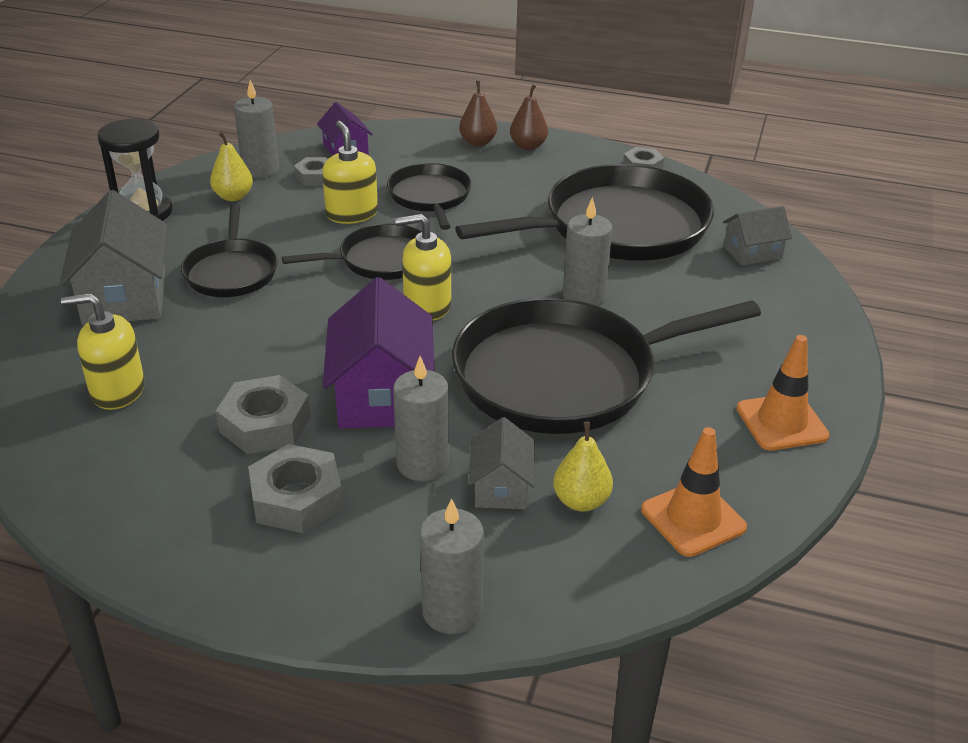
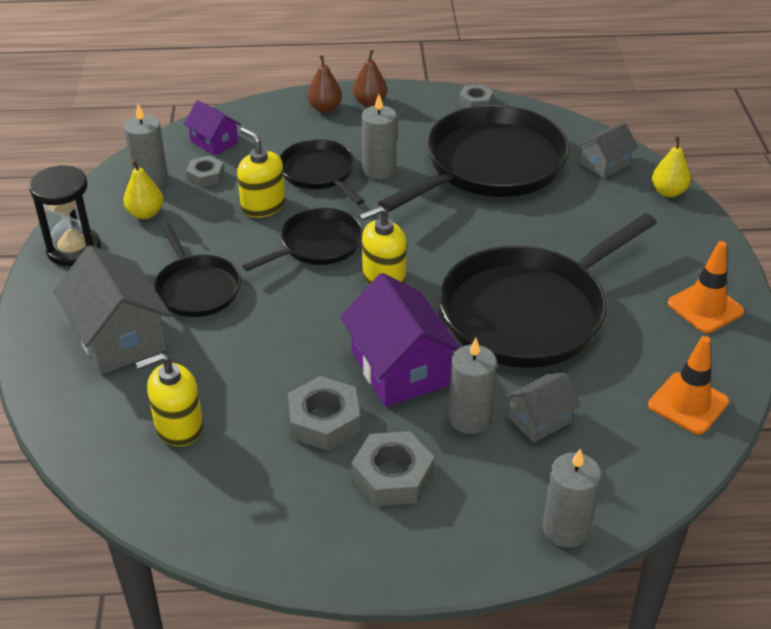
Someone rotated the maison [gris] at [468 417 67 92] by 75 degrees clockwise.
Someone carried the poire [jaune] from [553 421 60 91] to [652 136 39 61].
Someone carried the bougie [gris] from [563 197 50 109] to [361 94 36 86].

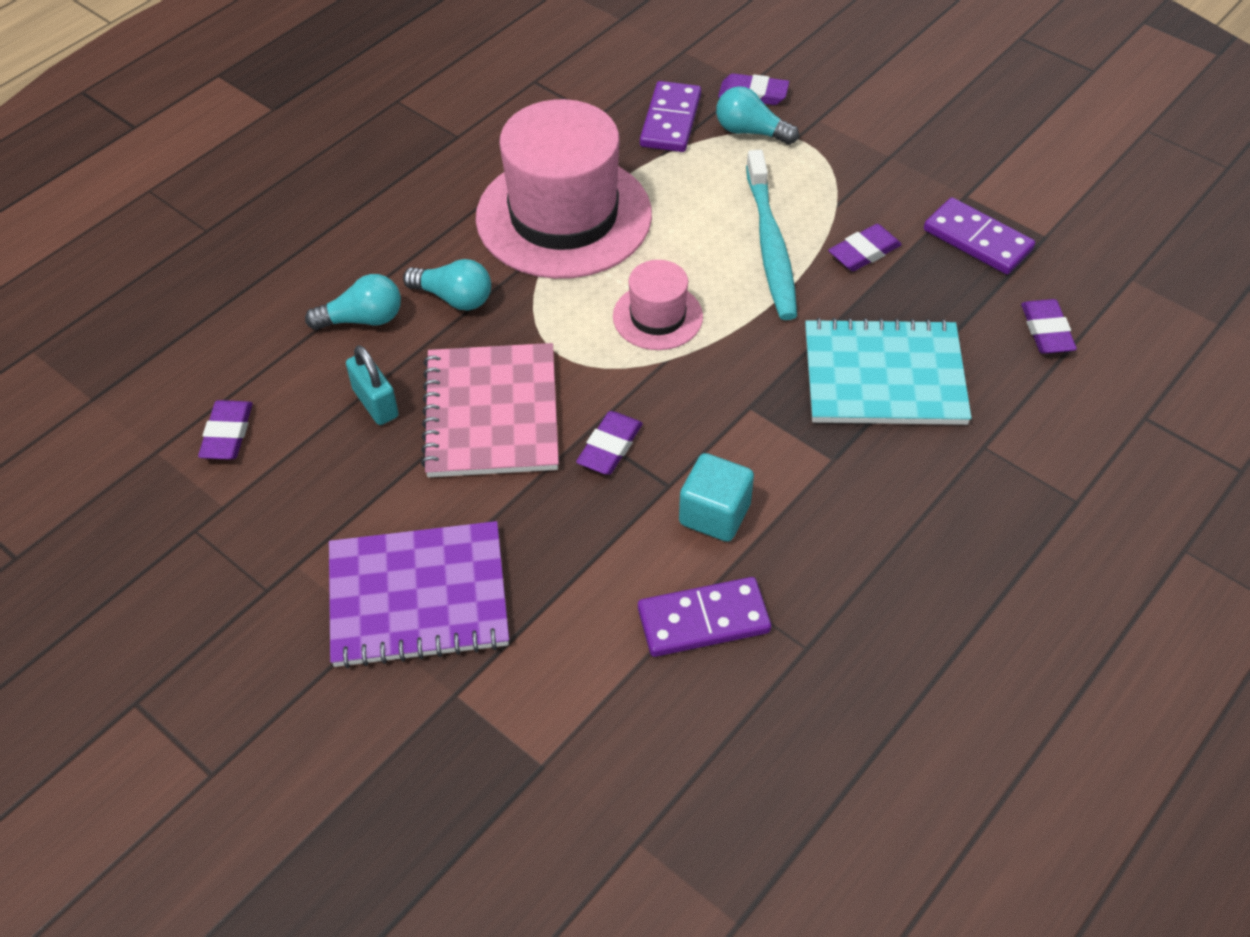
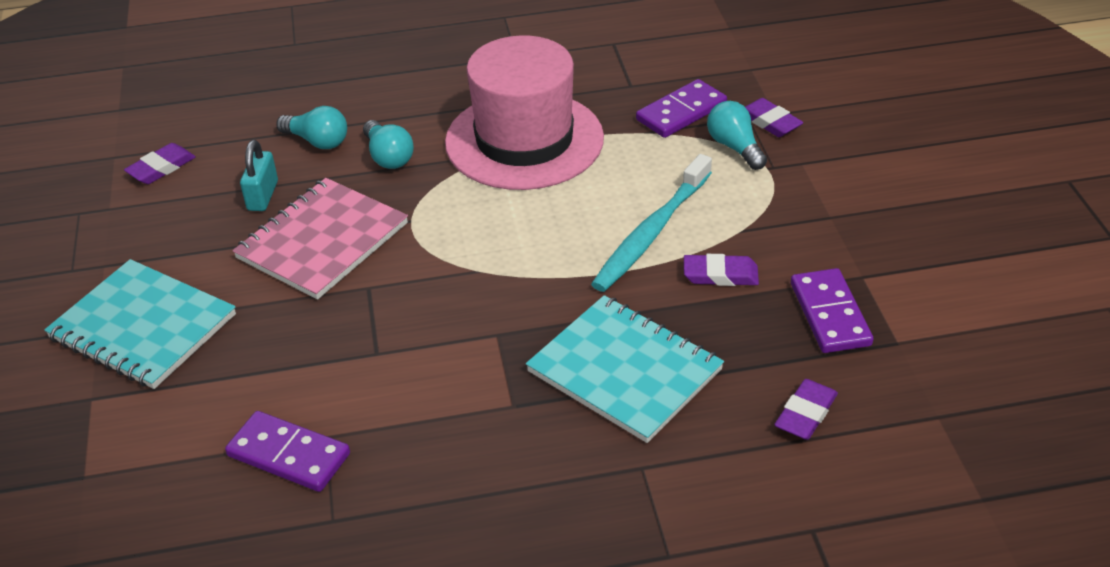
Someone repainted the carnet [violet] at [329 521 180 147], which became the carnet [turquoise] at [44 259 192 130].
Someone took away the gomme [violet] at [576 411 67 64].
Someone took away the chapeau [rose] at [613 260 90 90].
Someone took away the cube [turquoise] at [679 453 75 89].

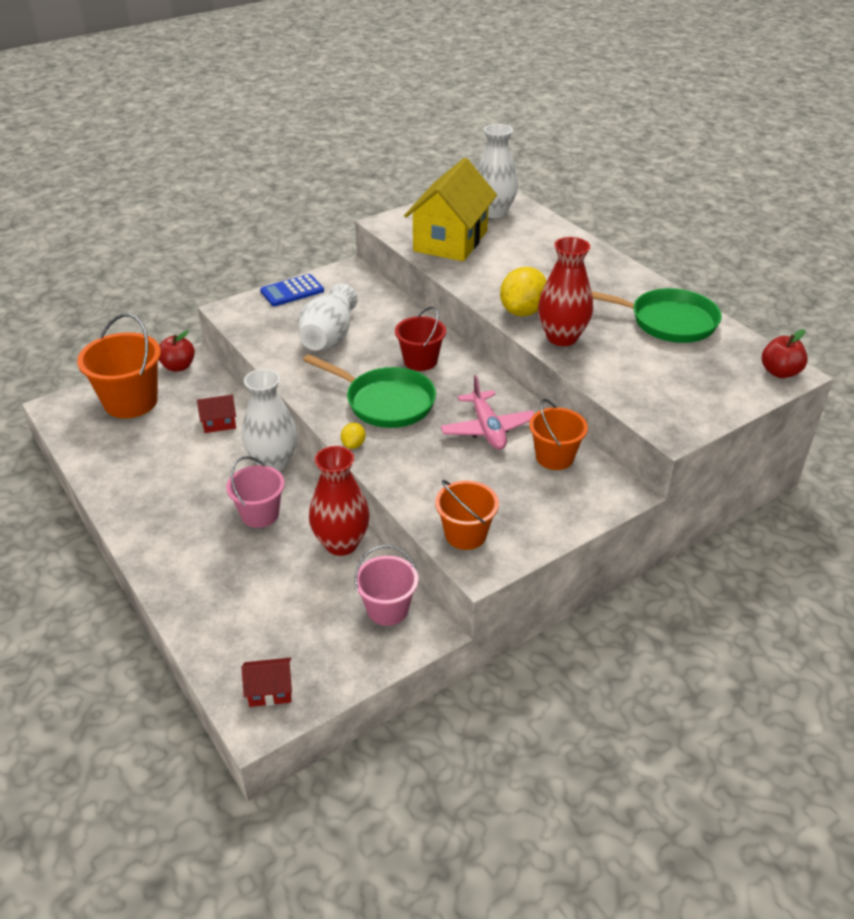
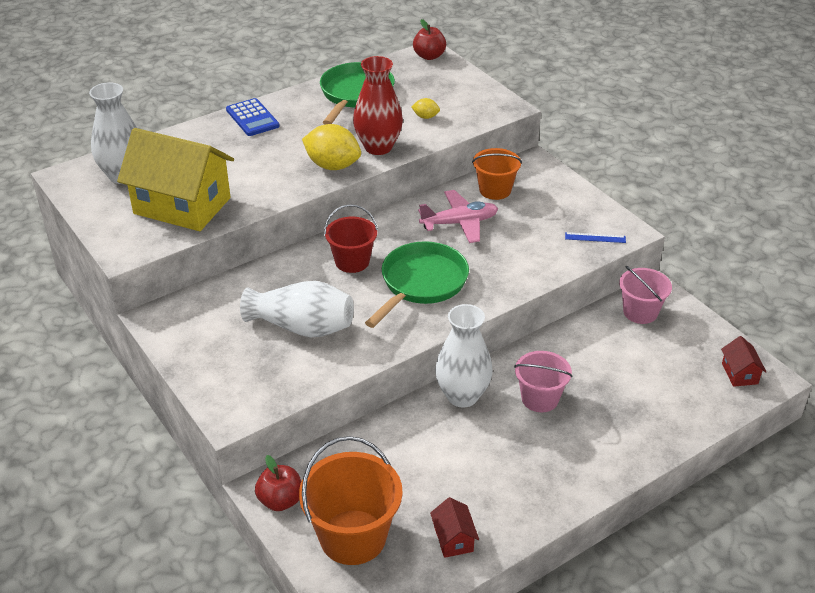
Someone carried the maison [rouge] from [197 395 39 38] to [430 497 49 61].
Someone carried the calculatrice [bleu] from [260 274 64 32] to [226 98 54 38].
Someone took away the vase [rouge] at [309 446 61 110].
Someone carried the citron [jaune] from [341 423 25 26] to [411 98 29 21].
Someone swapped the seau [orange] at [435 480 64 70] for the règle [bleu] at [565 232 61 11].

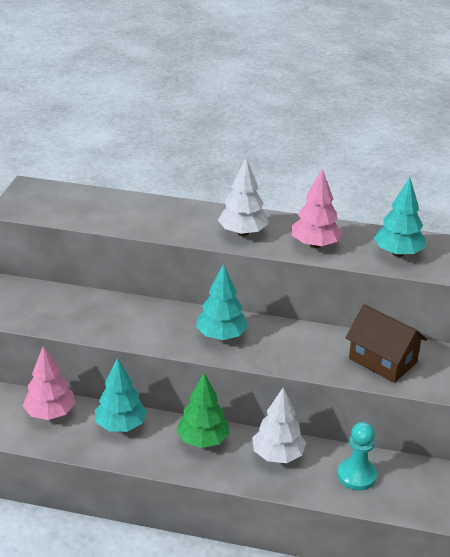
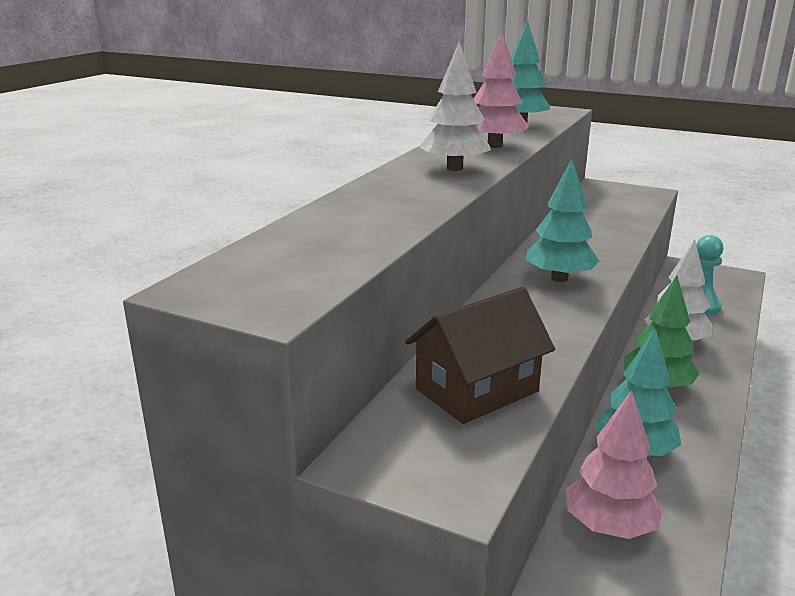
Someone carried the maison [marron] from [346 304 81 79] to [405 287 150 137].

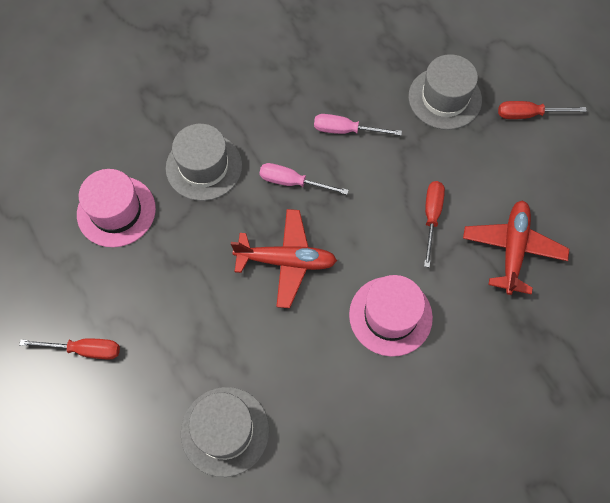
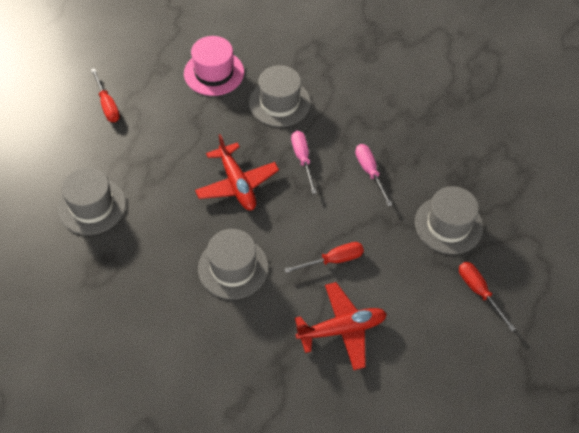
Someone repainted the chapeau [rose] at [349 275 84 82], which became the chapeau [gris] at [198 229 71 70].

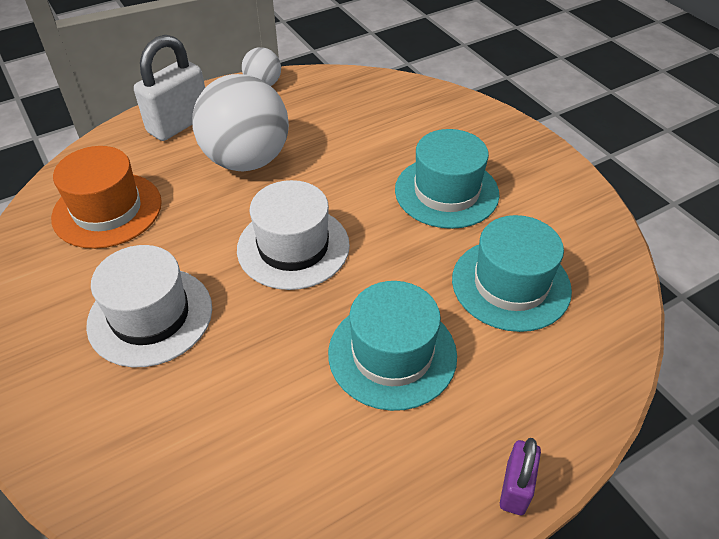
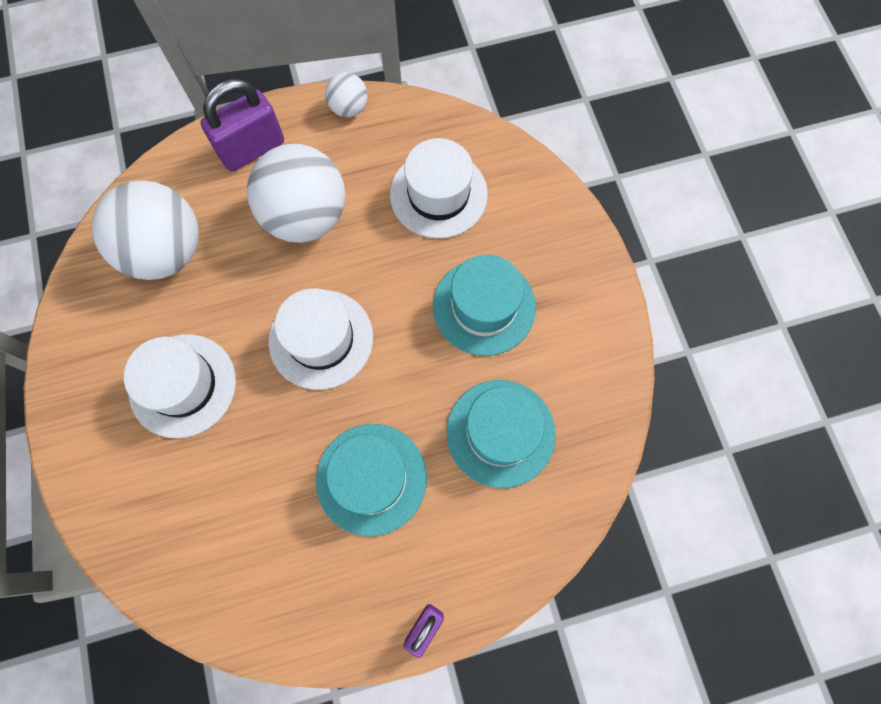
Someone swapped the chapeau [orange] at [51 146 111 103] for the balle [blanc] at [92 181 107 99].
Someone repainted the cadenas [blanc] at [134 35 71 106], which became the cadenas [violet] at [200 79 84 92].
Someone put down the chapeau [blanc] at [390 138 98 101].

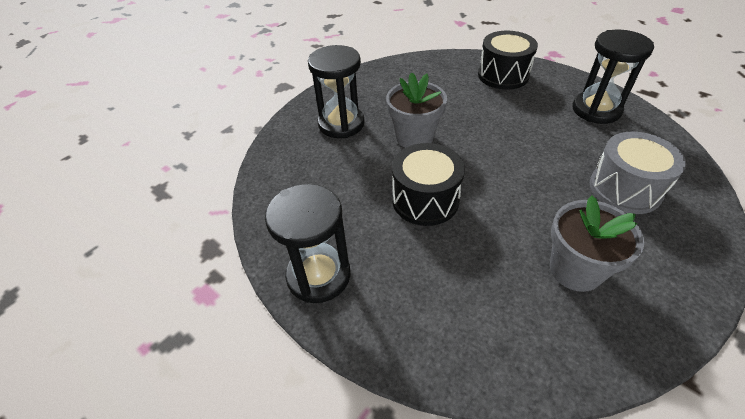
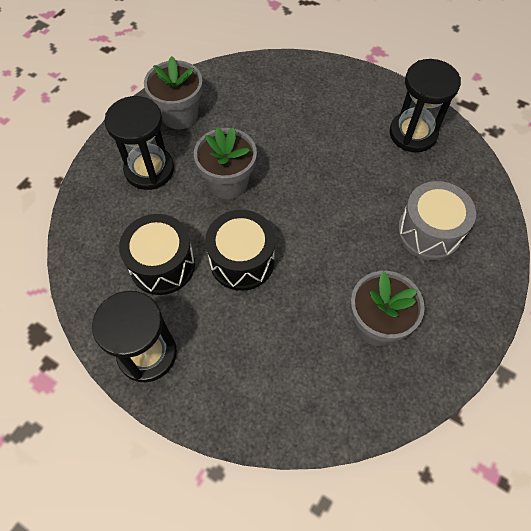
Someone carried the tambour [noir] from [478 30 60 60] to [119 214 76 81].
Someone put down the pot de fleurs [gris] at [144 56 59 73].

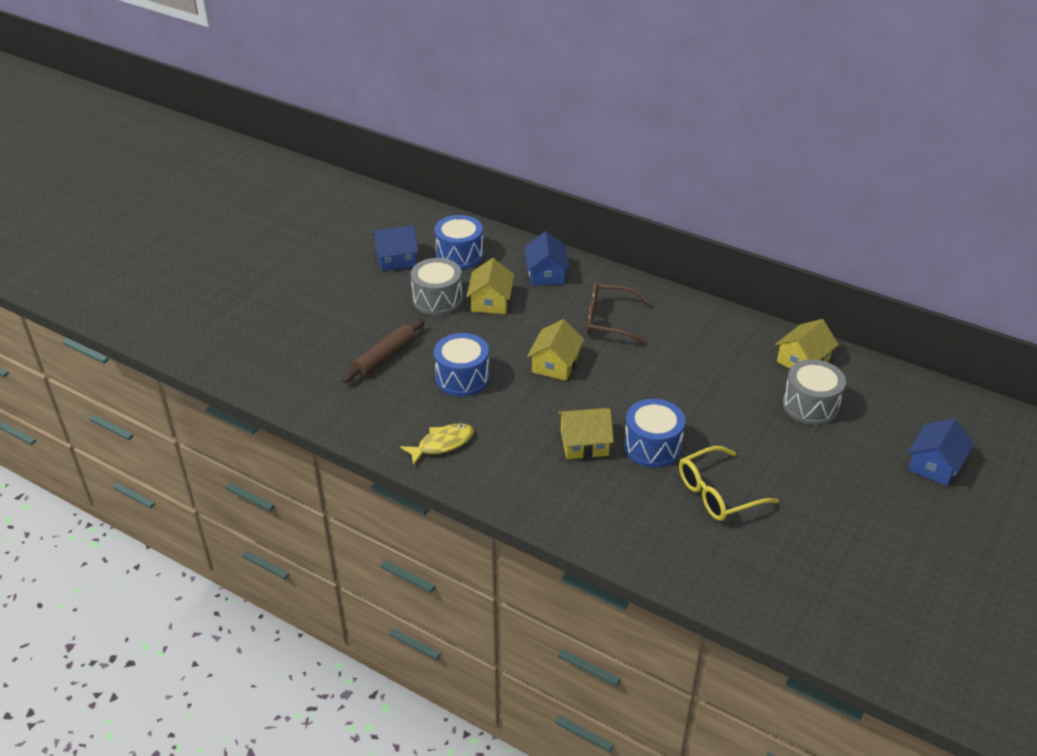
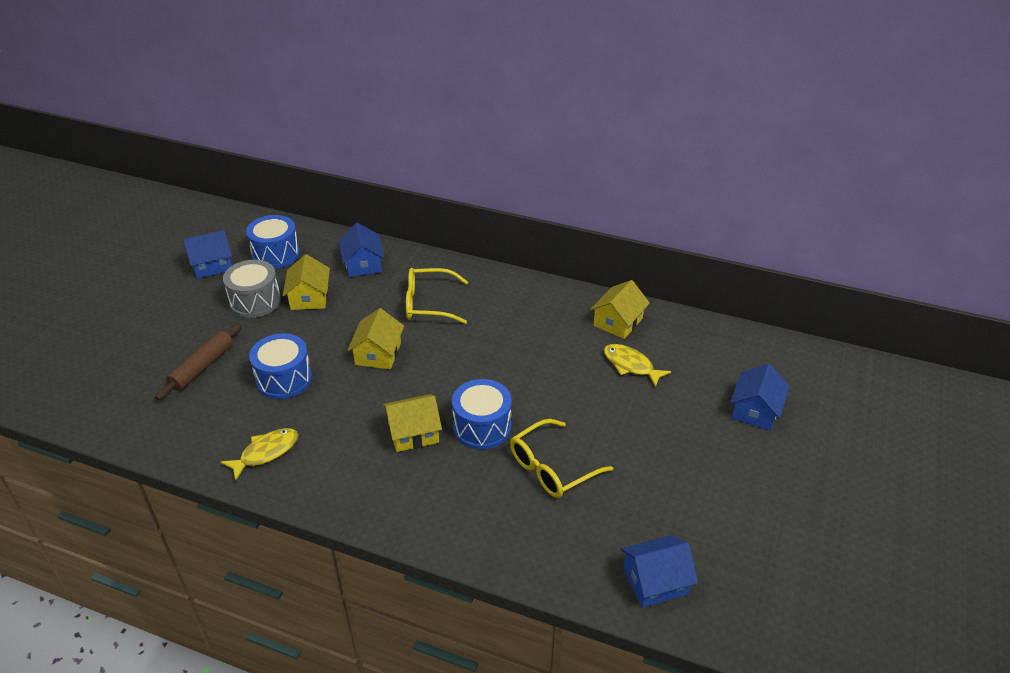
Someone repainted the lunettes [marron] at [587 283 65 62], which became the lunettes [jaune] at [406 268 62 56].
Someone swapped the tambour [gris] at [783 359 63 66] for the poisson [jaune] at [604 344 67 43].
Someone put down the maison [bleu] at [621 535 77 73].

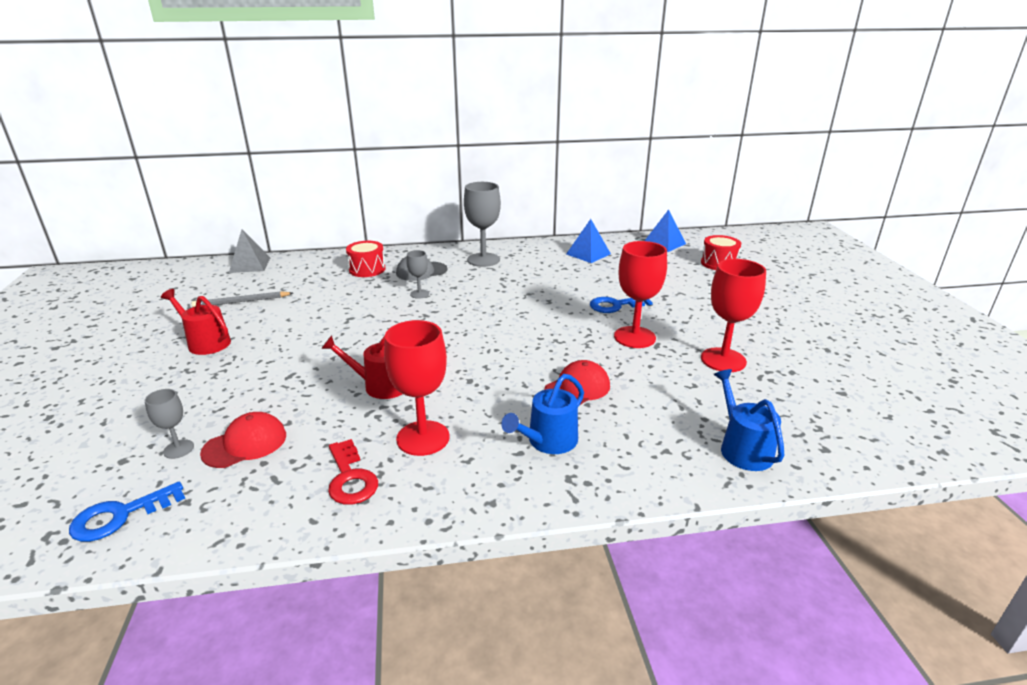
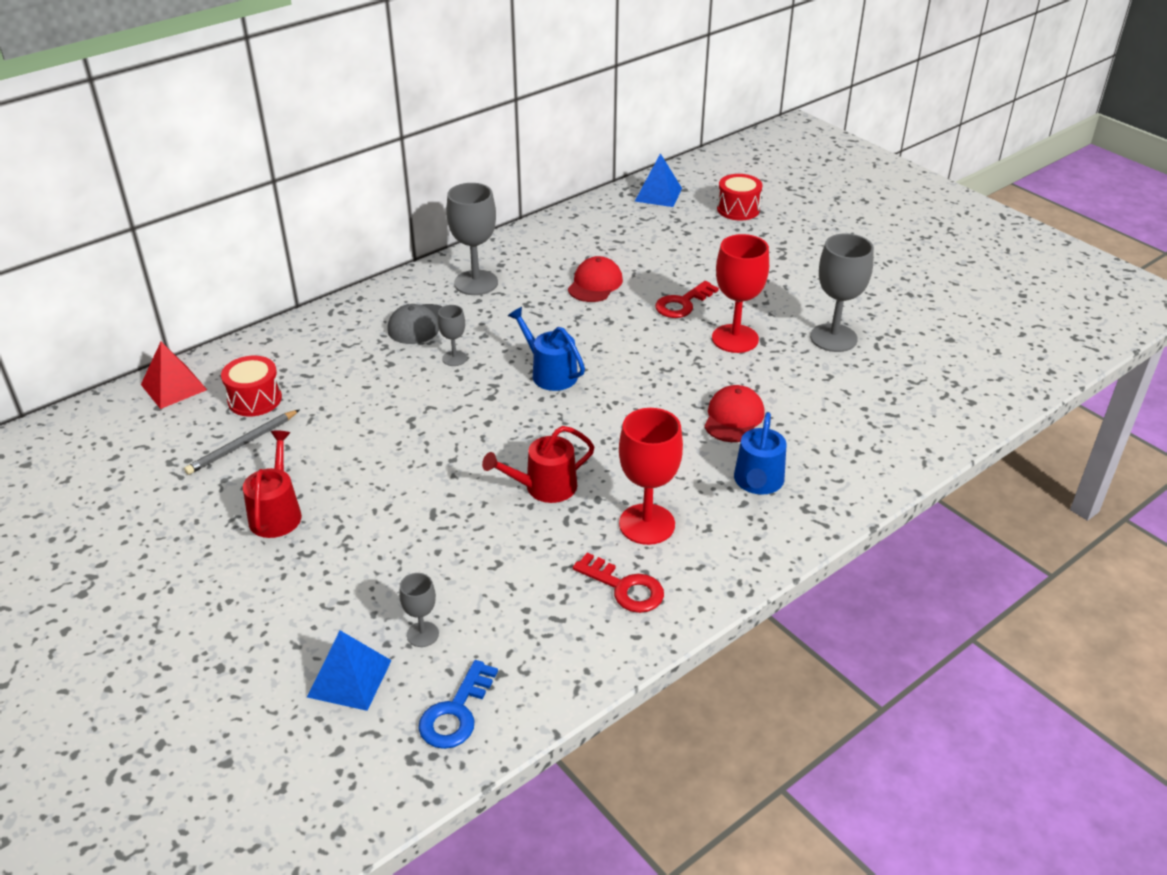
Someone rotated the arrosoir [rouge] at [161 289 70 66] by 90 degrees clockwise.
Someone carried the casquette [rouge] from [200 412 86 56] to [568 256 55 46].
Someone repainted the pyramide [gris] at [229 229 41 44], which became the pyramide [rouge] at [141 342 66 67].
Someone carried the tambour [rouge] from [346 241 40 36] to [221 356 61 60].
Someone carried the pyramide [bleu] from [566 219 45 44] to [307 630 85 81].
Someone repainted the clé [bleu] at [590 297 63 16], which became the clé [rouge] at [655 281 64 37].
Someone repainted the verre à pied [rouge] at [701 259 65 113], which became the verre à pied [gris] at [810 233 64 119].
Someone carried the arrosoir [bleu] from [714 369 70 102] to [508 307 77 84].

